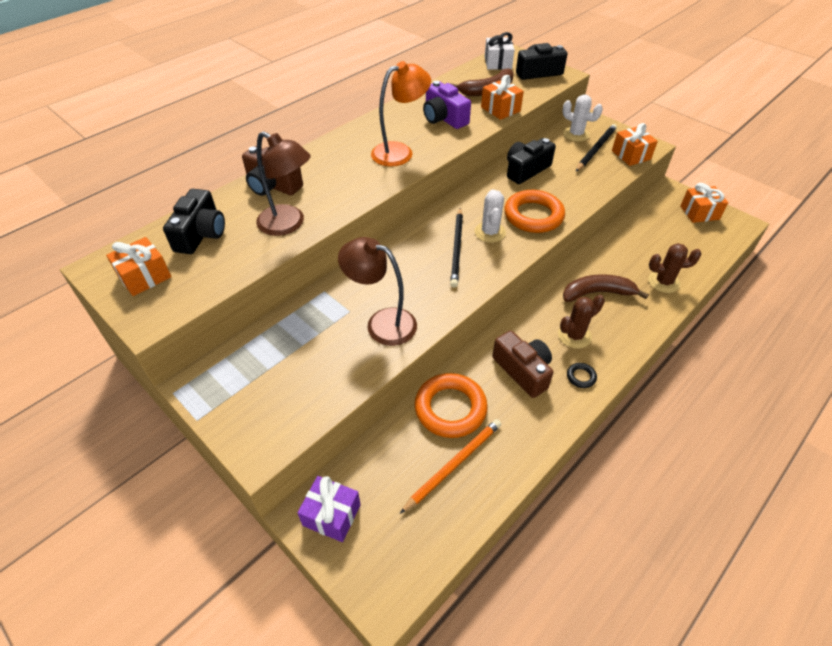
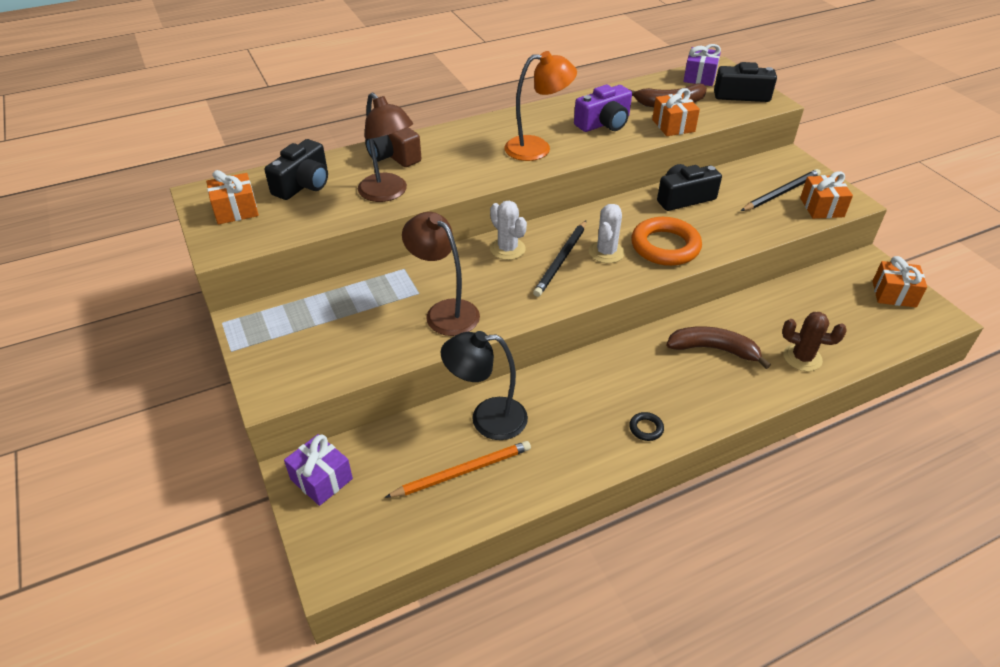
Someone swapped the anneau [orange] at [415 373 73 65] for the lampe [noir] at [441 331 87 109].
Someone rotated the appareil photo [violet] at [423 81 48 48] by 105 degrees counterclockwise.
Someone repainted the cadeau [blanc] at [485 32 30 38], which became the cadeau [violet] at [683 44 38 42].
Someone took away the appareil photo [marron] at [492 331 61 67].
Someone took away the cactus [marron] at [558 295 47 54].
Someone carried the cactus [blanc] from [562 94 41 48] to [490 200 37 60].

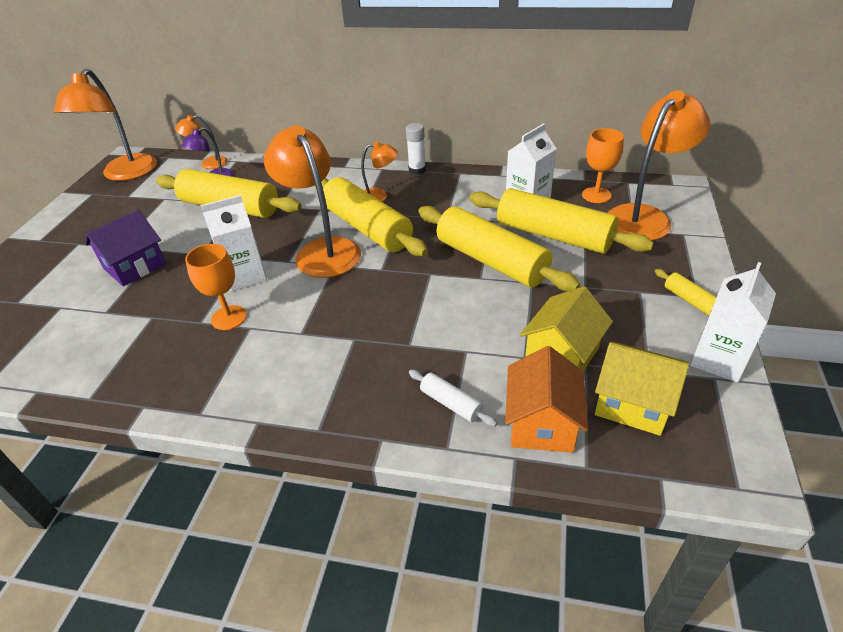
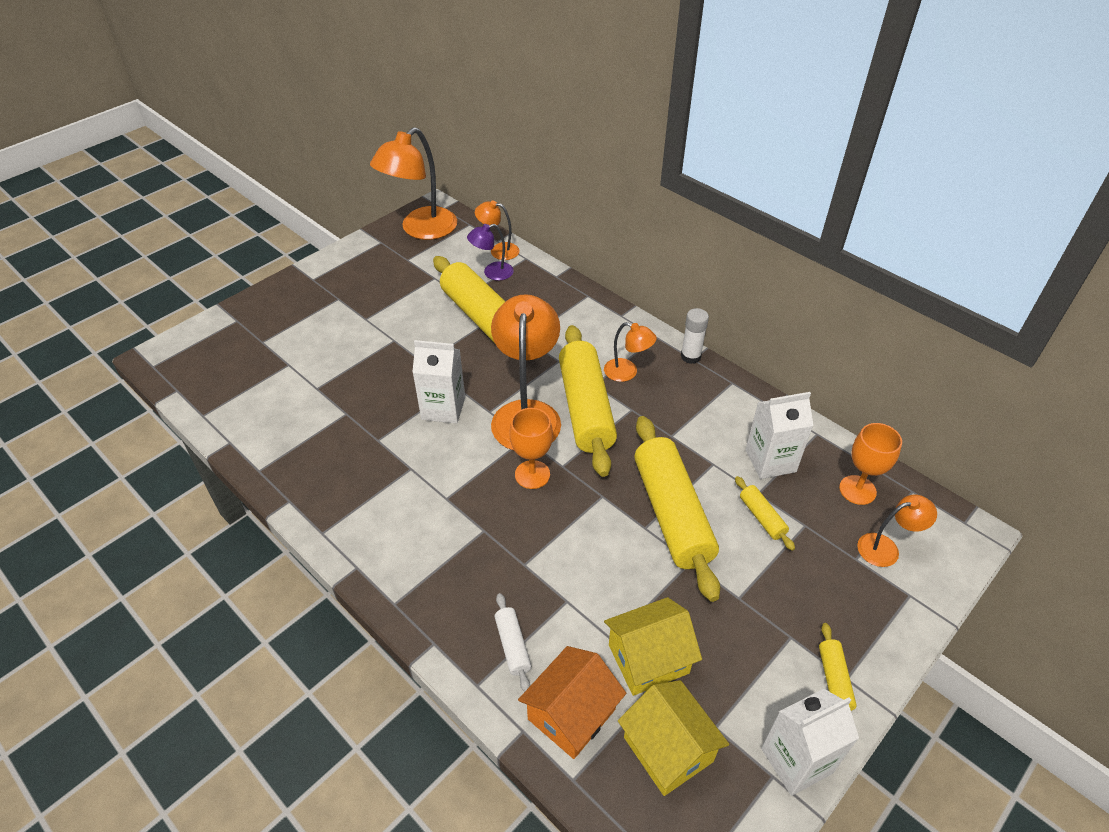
Someone took away the maison [violet] at [85 210 81 76].
Someone carried the verre à pied [orange] from [185 244 62 86] to [510 408 43 81].
Someone scaled the rouleau à pâtisserie [jaune] at [470 188 184 66] by 0.43.
Someone scaled the lampe [orange] at [607 90 104 151] by 0.51.

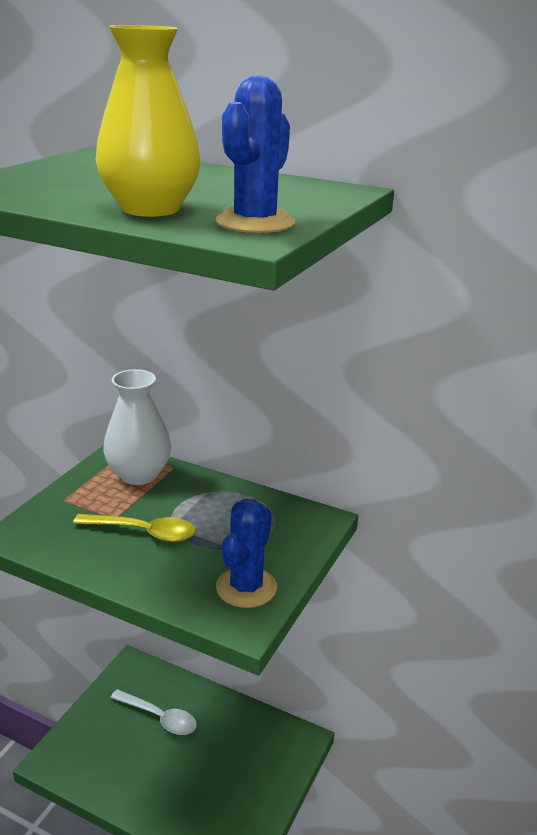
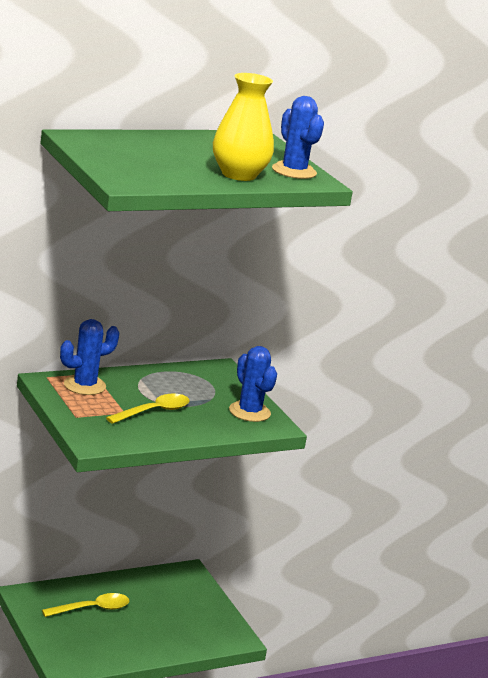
Someone swapped the vase [blanc] at [103 369 68 116] for the cactus [bleu] at [60 319 59 76].
Someone repainted the cuillère [blanc] at [110 689 87 46], which became the cuillère [jaune] at [42 593 87 24].

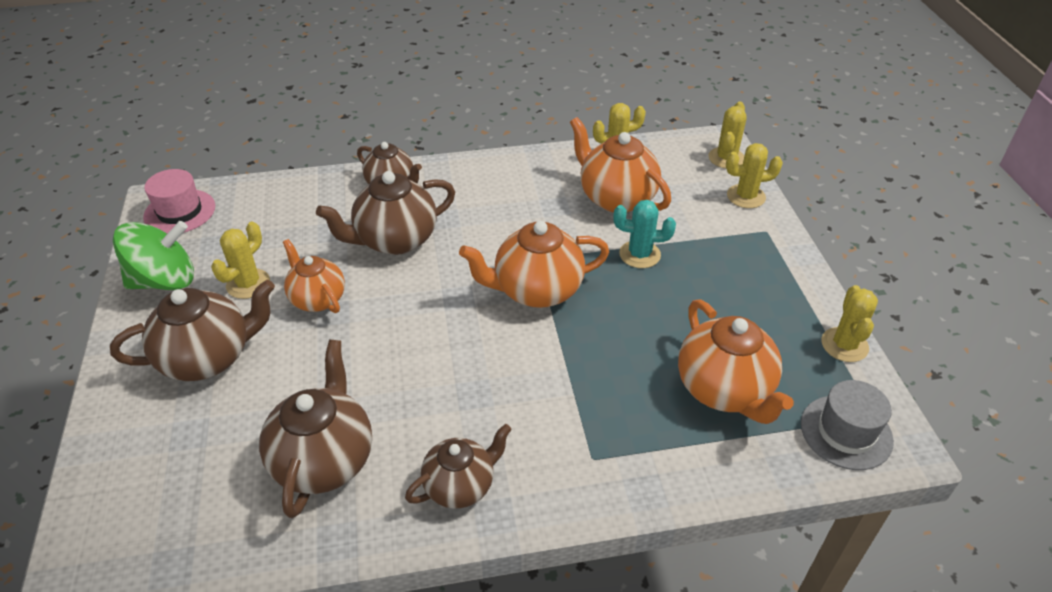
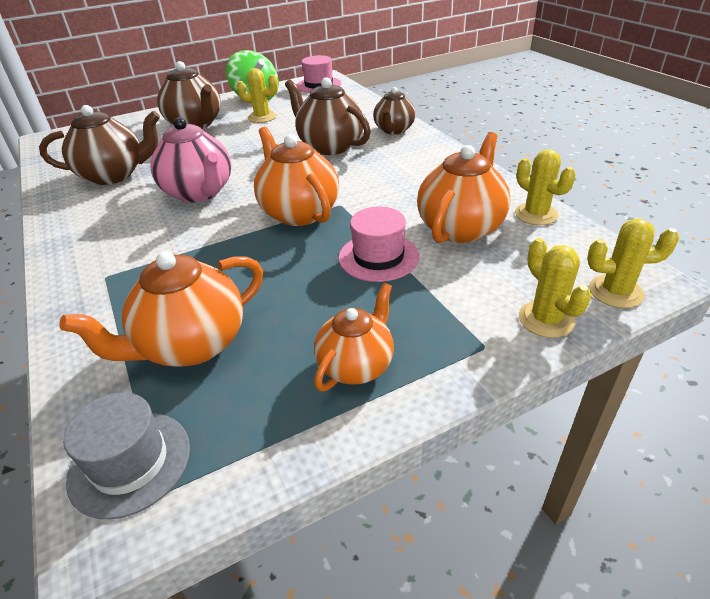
Someone carried the théière [orange] from [283 239 62 74] to [314 283 80 108].
Someone took away the théière [marron] at [405 424 107 84].
Someone swapped the cactus [turquoise] at [613 200 63 68] for the chapeau [rose] at [339 207 80 75].
Someone took away the cactus [jaune] at [821 285 57 77].
Someone put down the théière [rose] at [151 117 80 86].

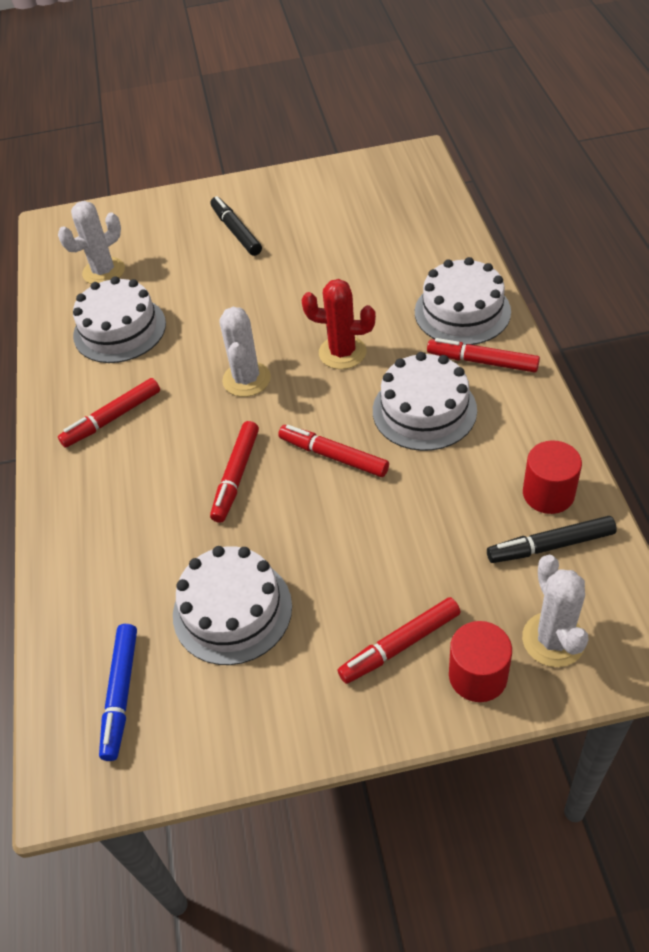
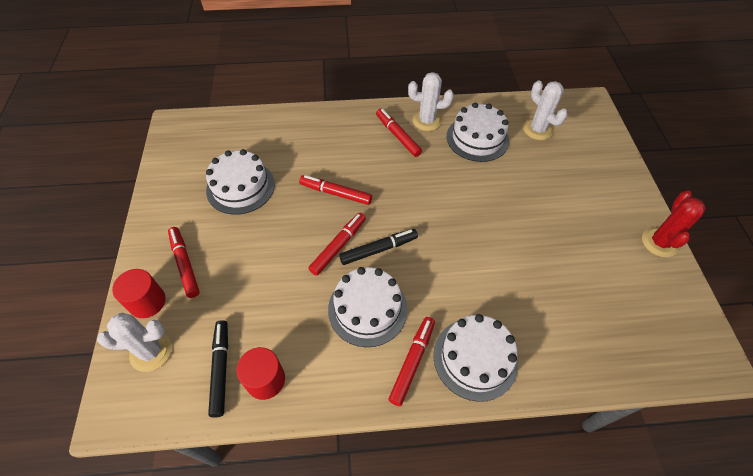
Someone took away the feutre [bleu] at [99 624 38 137].
Someone carried the feutre [noir] from [210 196 52 60] to [339 229 79 36].
Someone carried the cactus [blanc] from [220 307 51 90] to [408 72 46 59].
Someone carried the cactus [rouge] from [302 279 74 90] to [642 191 64 66].

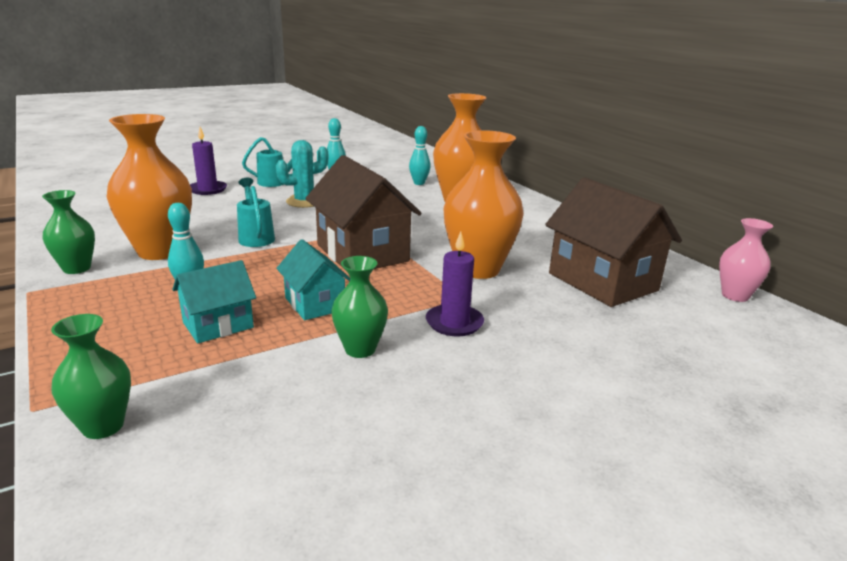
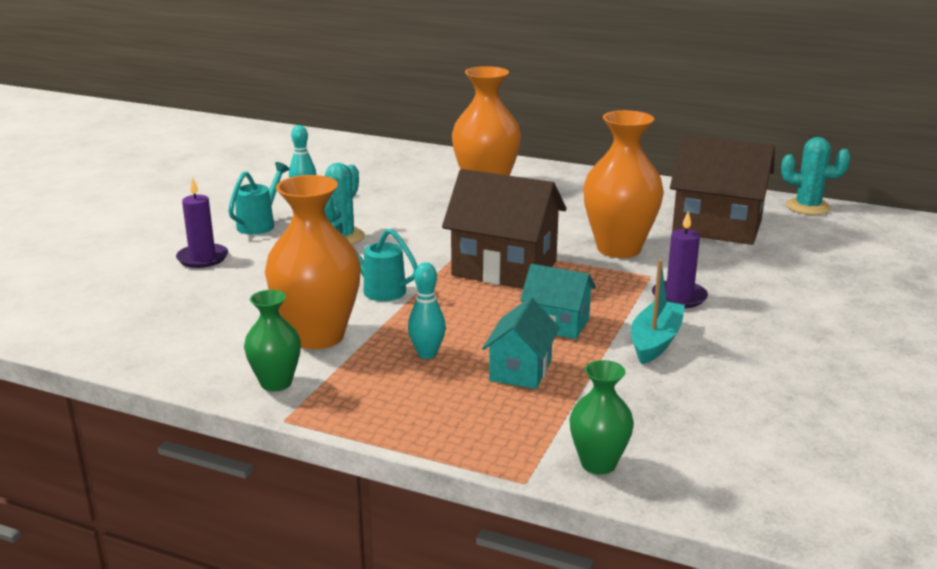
Someone swapped the vase [vert] at [331 256 57 102] for the bateau [turquoise] at [631 260 54 104].
Someone took away the quille [turquoise] at [409 126 22 59].
Someone swapped the vase [rose] at [719 218 54 84] for the cactus [turquoise] at [781 137 69 78].

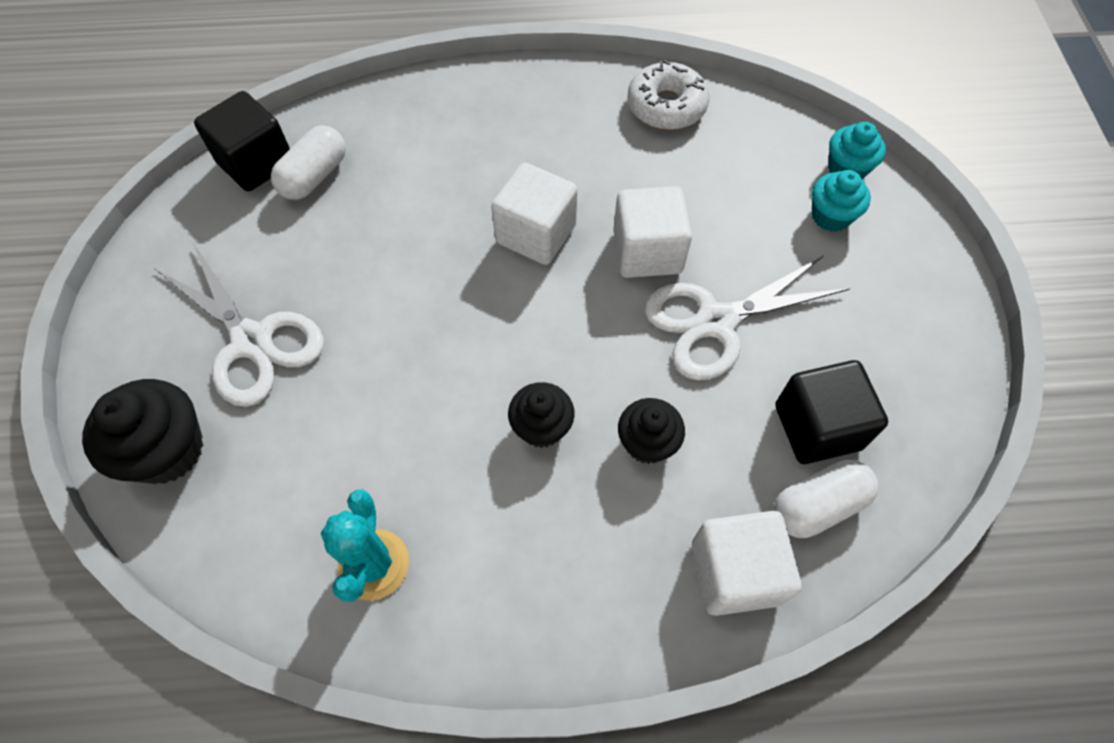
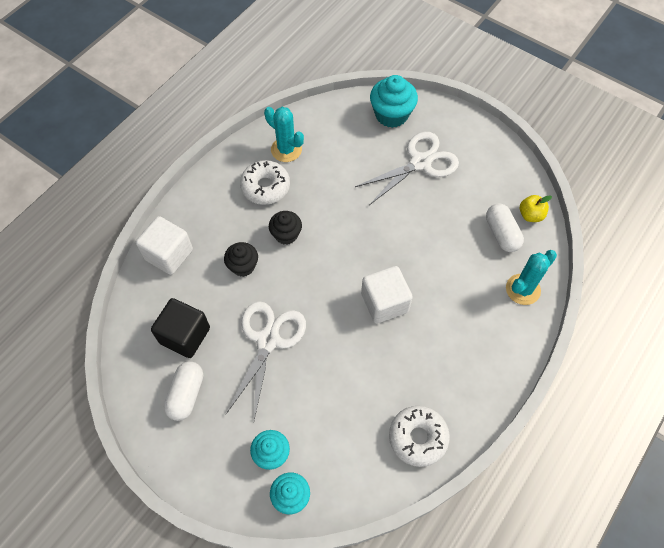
Someone repainted the muffin [noir] at [82 379 121 105], which became the muffin [turquoise] at [370 75 48 53].
Someone rotated the ciseaux [blanc] at [155 243 169 164] by 150 degrees clockwise.
Someone swapped the cube [noir] at [194 91 96 100] for the pomme [jaune] at [520 195 32 27].
Someone took away the cube [blanc] at [613 186 79 92].
Someone carried the gélule [blanc] from [773 459 105 79] to [164 361 39 60].
Someone put down the beignet [blanc] at [240 160 50 45].
Someone put down the cactus [turquoise] at [506 250 51 55].

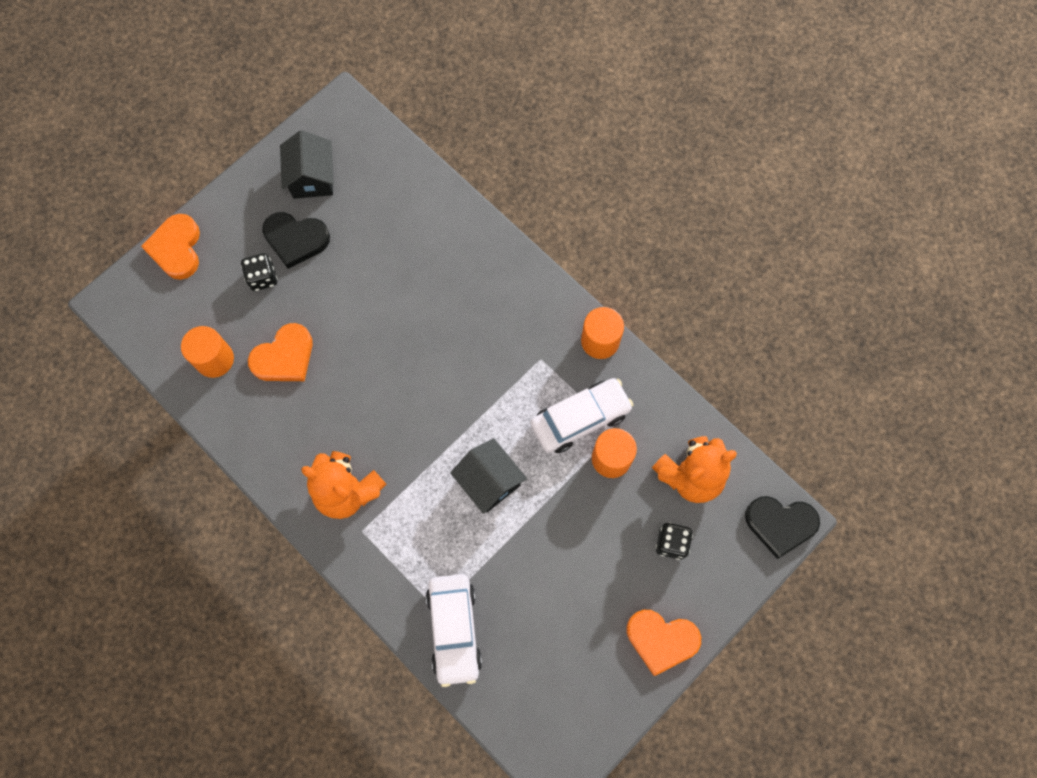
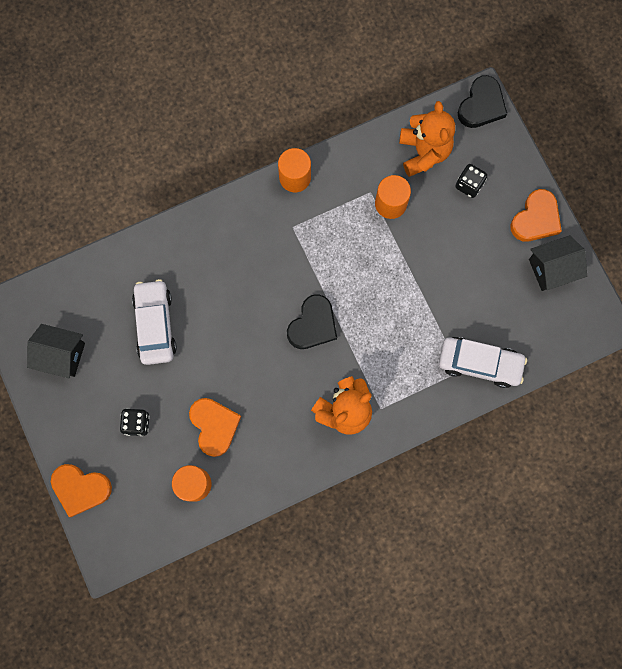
Someone carried the cœur [noir] from [262 212 68 57] to [287 294 50 55].
Someone carried the maison [noir] from [450 438 77 76] to [529 235 58 56].
Someone carried the voiture [blanc] from [530 378 104 75] to [132 279 45 86].

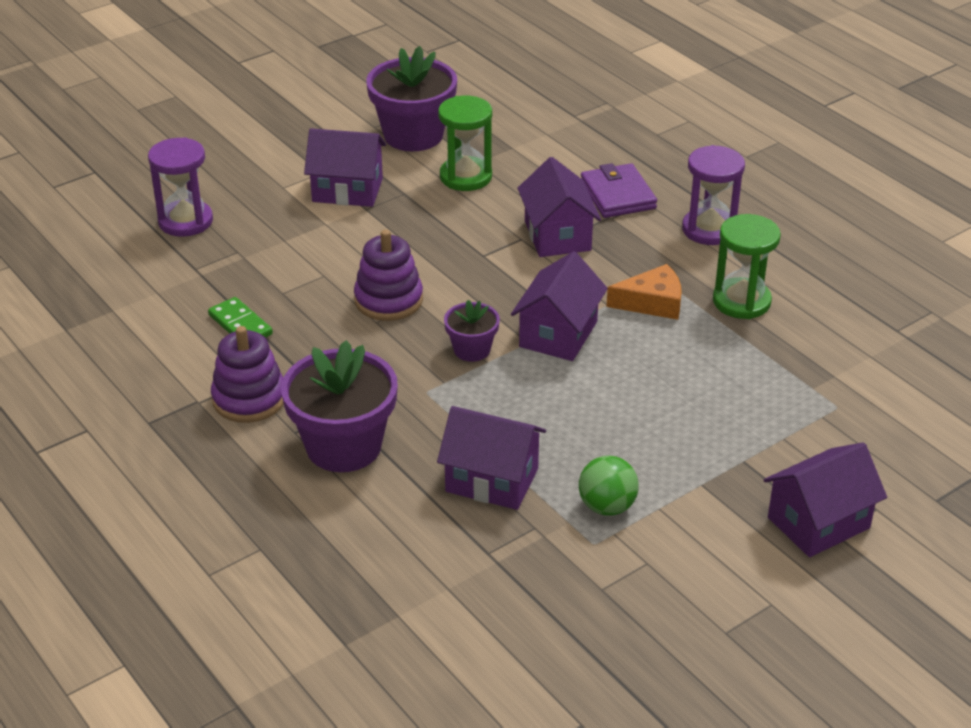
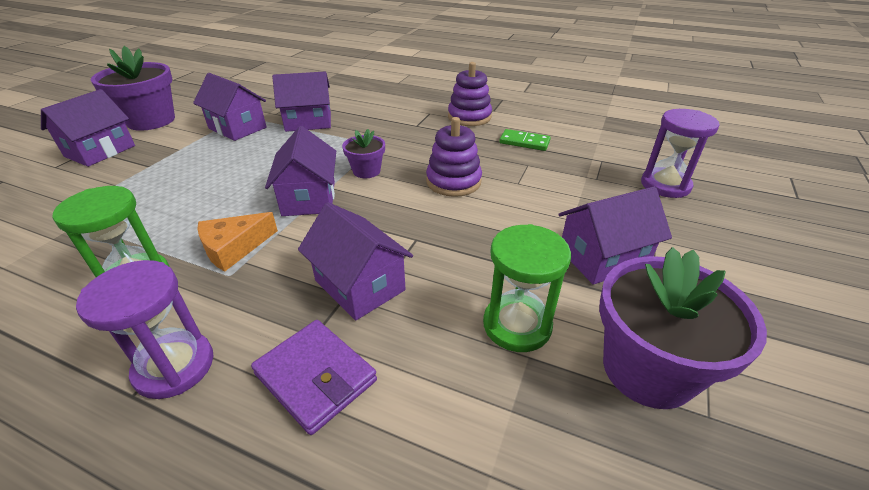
Someone carried the pot de fleurs [violet] from [281 340 117 132] to [91 46 84 85].
Someone swapped the balle [vert] at [579 456 60 60] for the maison [violet] at [193 73 74 68].

